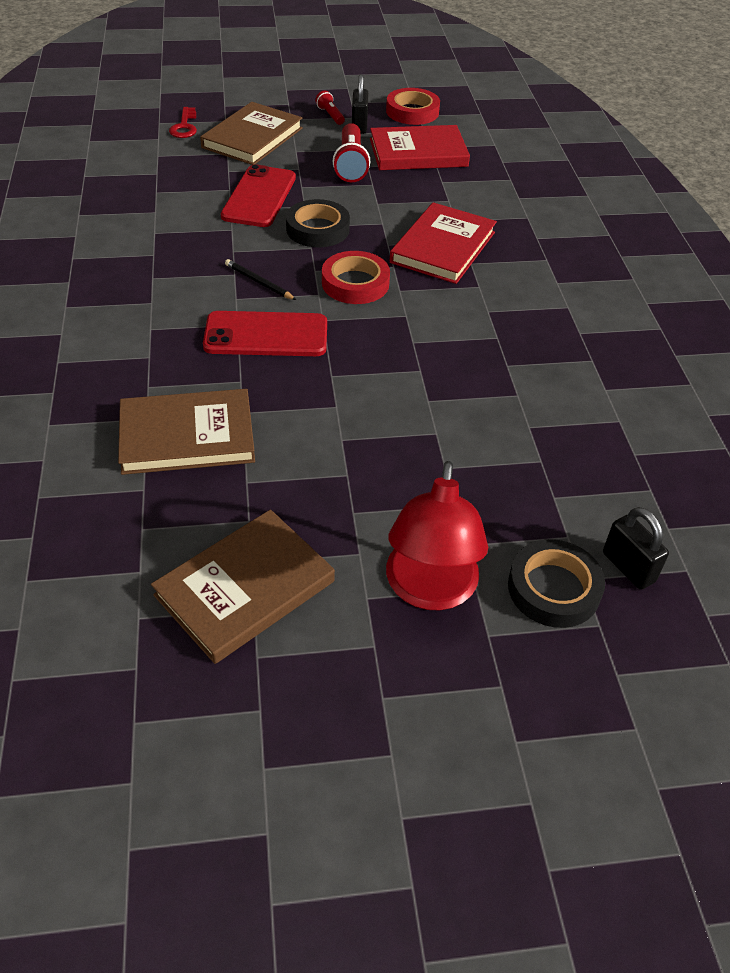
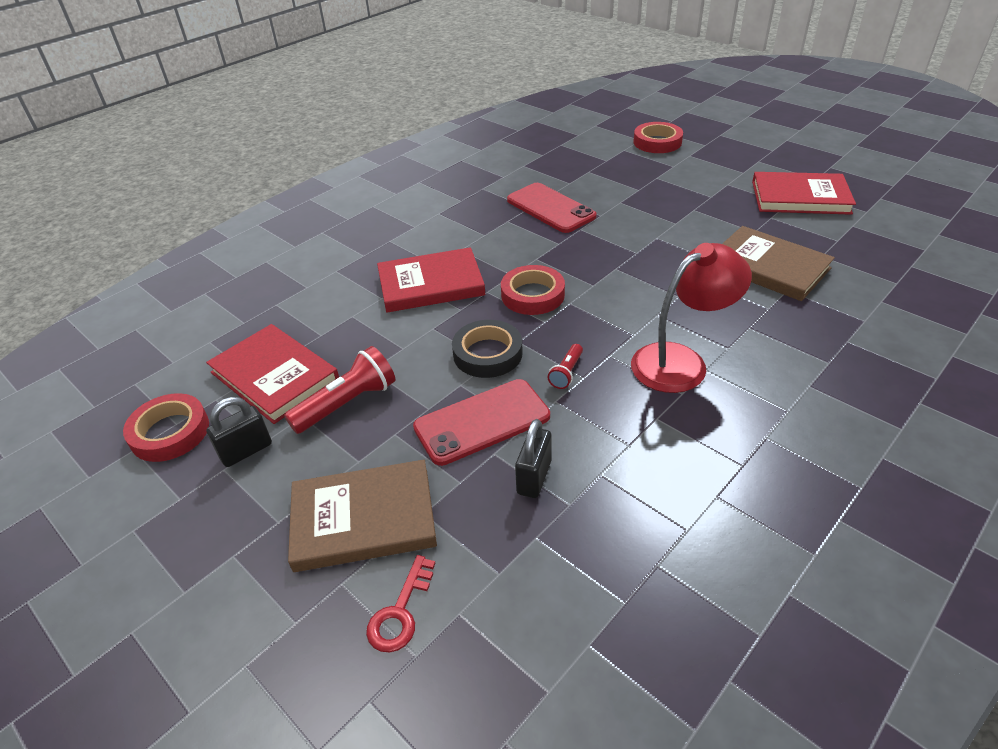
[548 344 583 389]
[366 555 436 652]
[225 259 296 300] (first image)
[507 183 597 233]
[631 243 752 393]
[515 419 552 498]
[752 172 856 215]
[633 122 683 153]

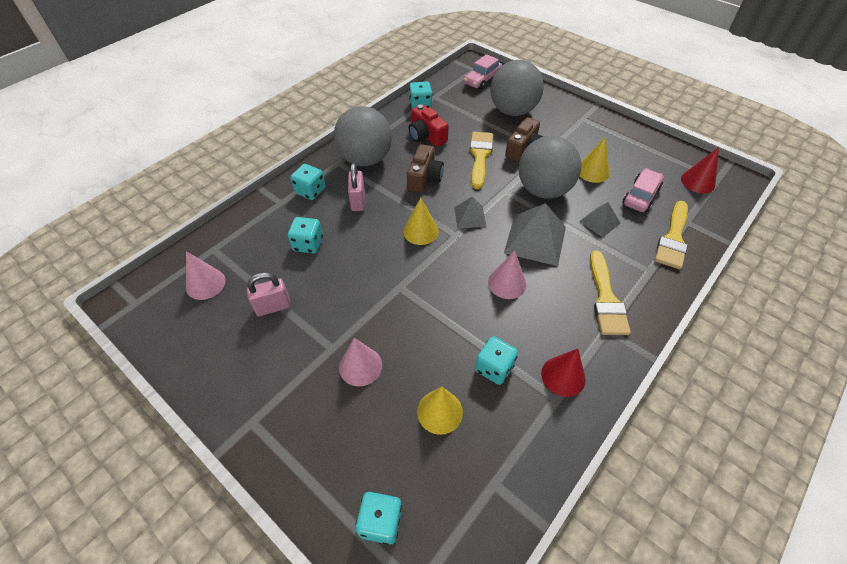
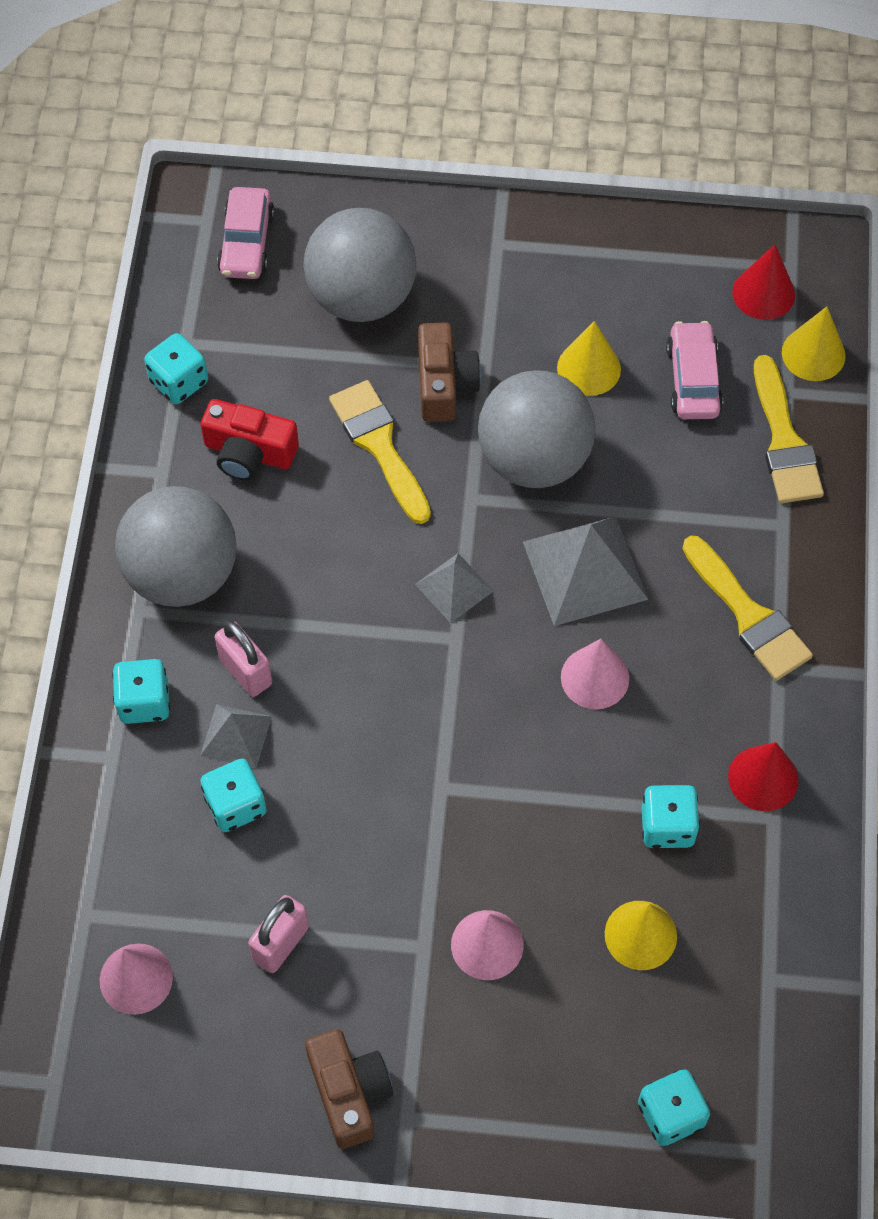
[305 1029 393 1149]
[782 306 846 381]
[200 704 272 768]

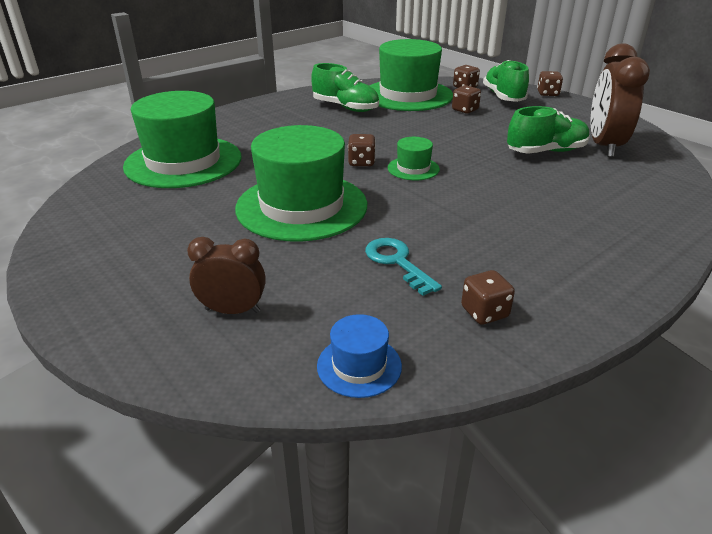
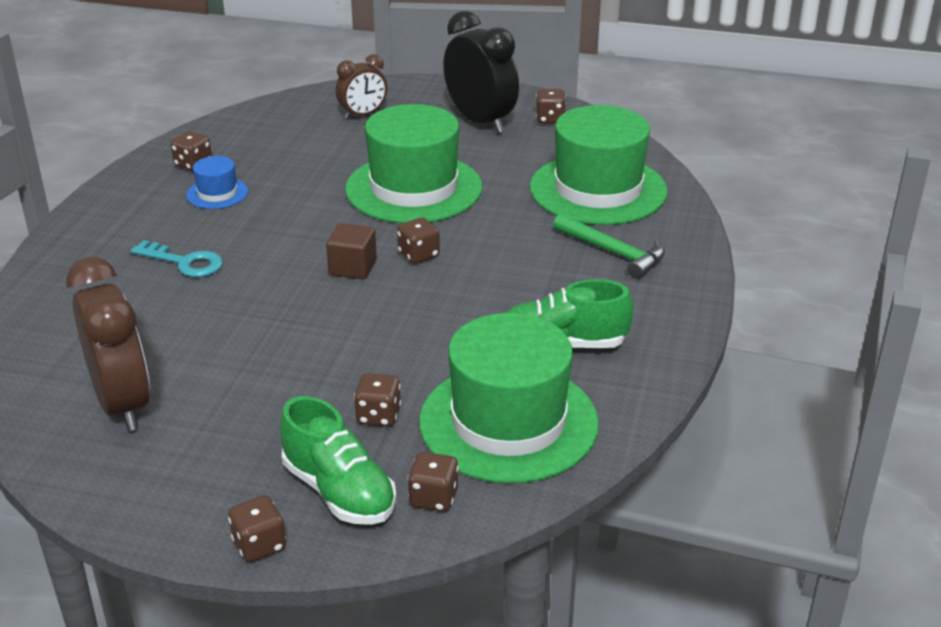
[507 106 590 154] (first image)
[326 223 377 279]
[131 240 223 277]
[186 156 248 209]
[443 11 519 134]
[536 89 566 124]
[553 213 665 279]

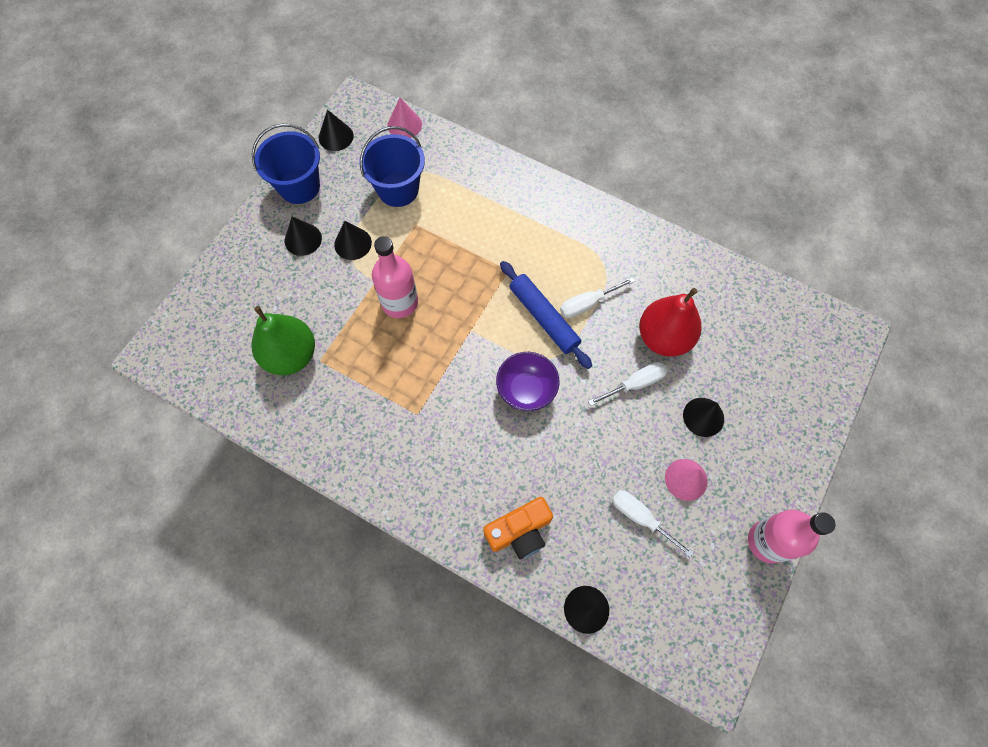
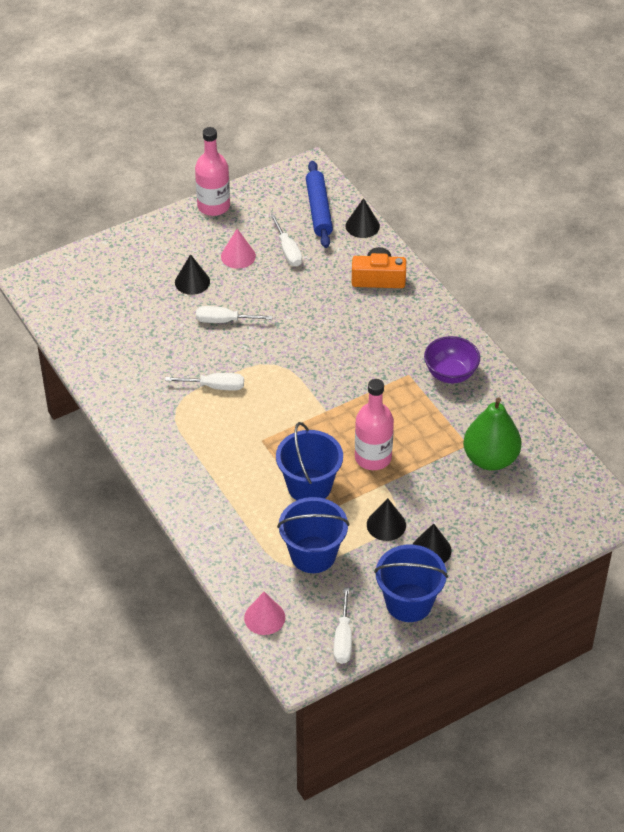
[333 588 352 664]
[306 161 333 248]
[639 288 701 357] (first image)
[424 336 480 383]
[276 422 343 500]

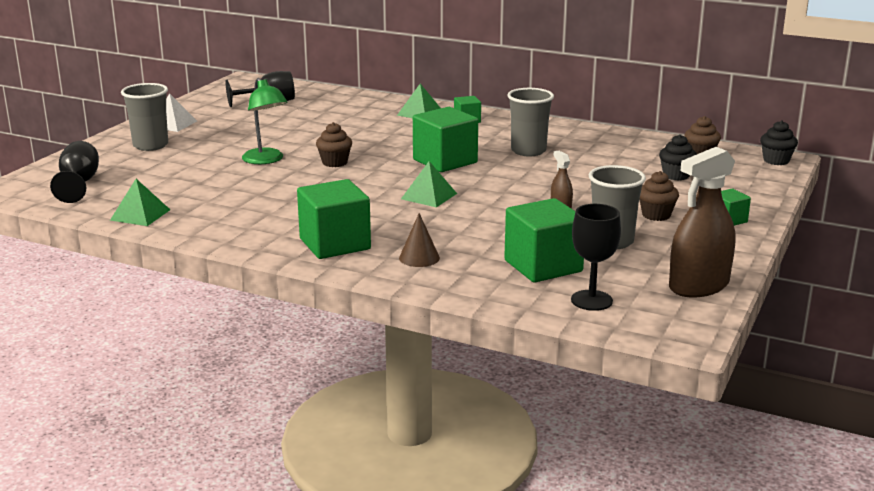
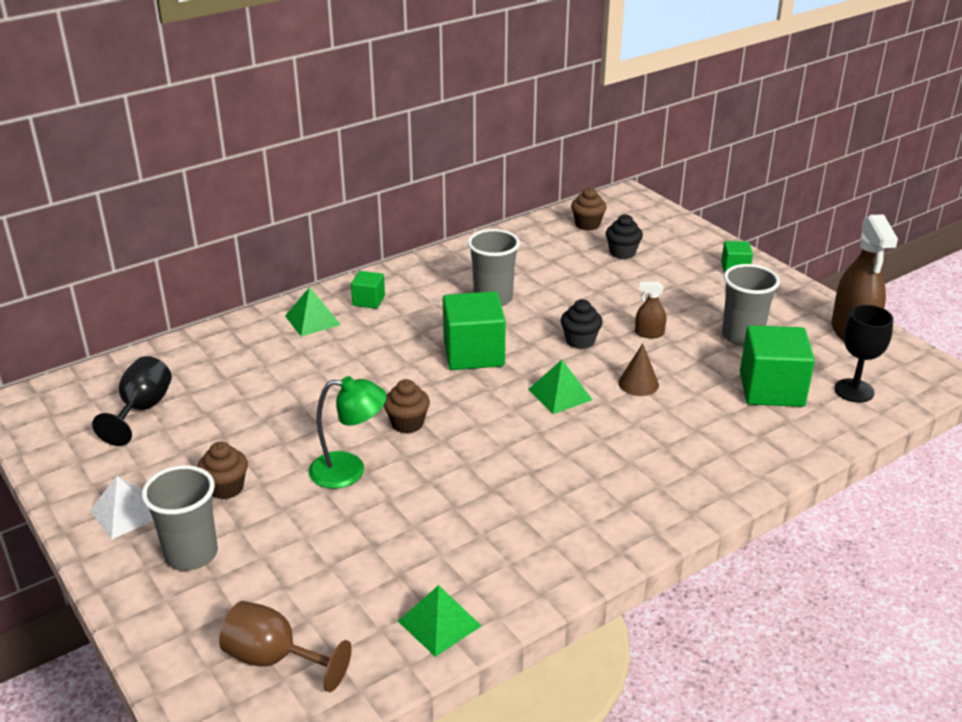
[561 299 603 349]
[219 601 352 692]
[198 442 248 499]
[297 179 371 259] (first image)
[618 343 659 396]

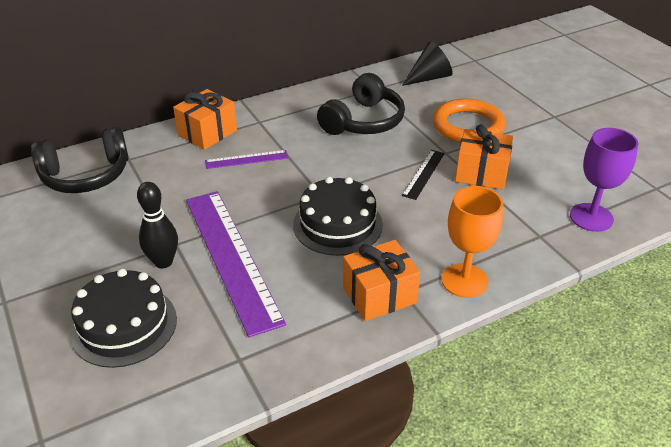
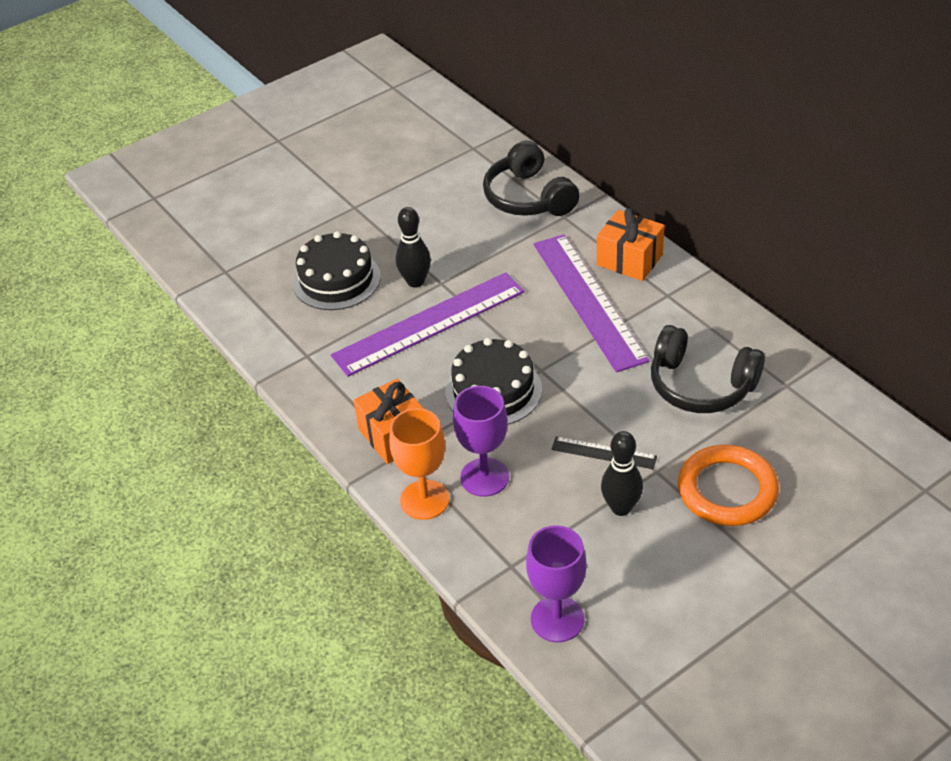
[402 42 453 86] (first image)
[601 431 643 516]
[534 234 649 372]
[453 386 509 497]

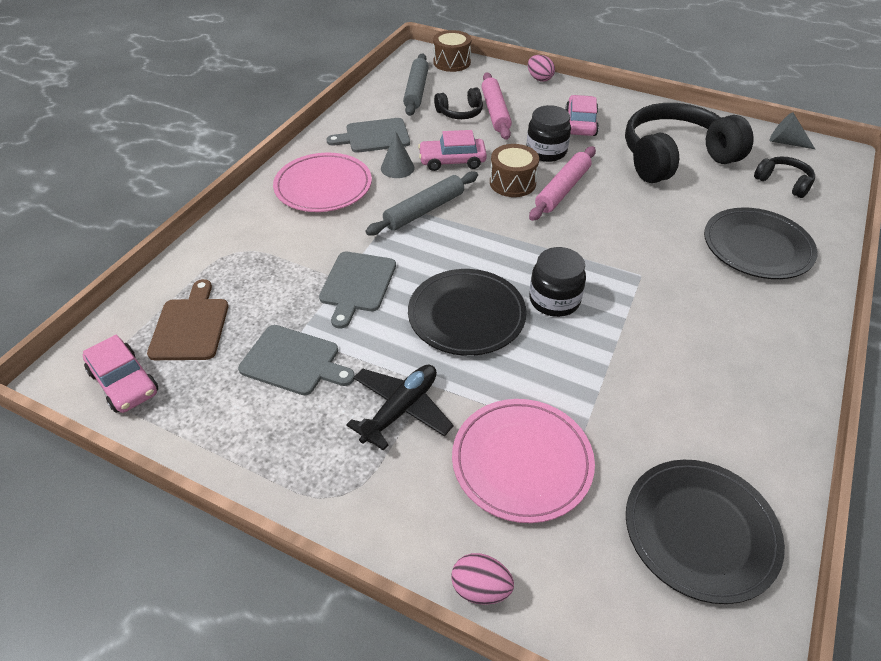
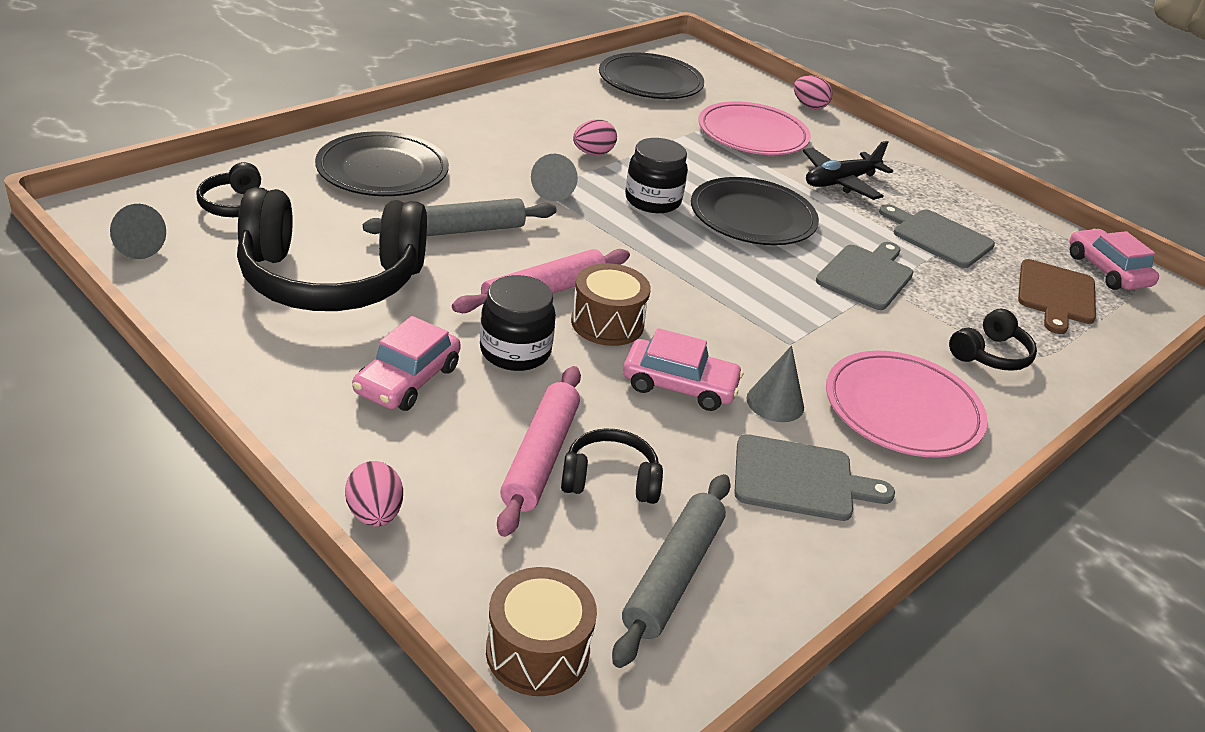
[363 198 557 236]
[573 119 617 155]
[531 154 578 201]
[949 309 1037 371]

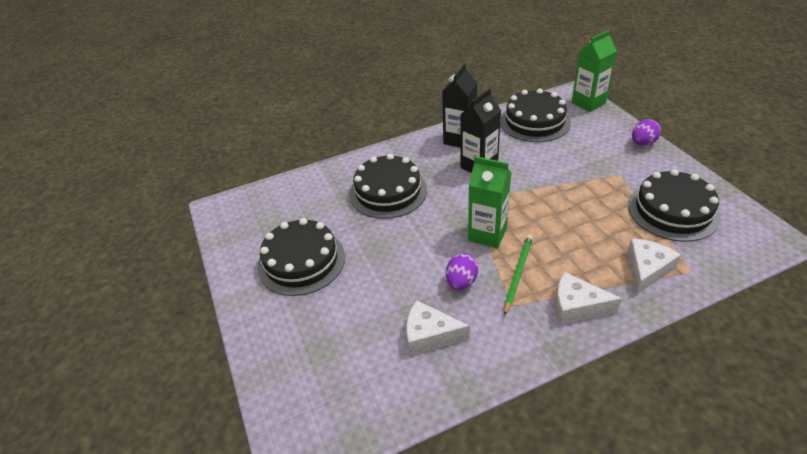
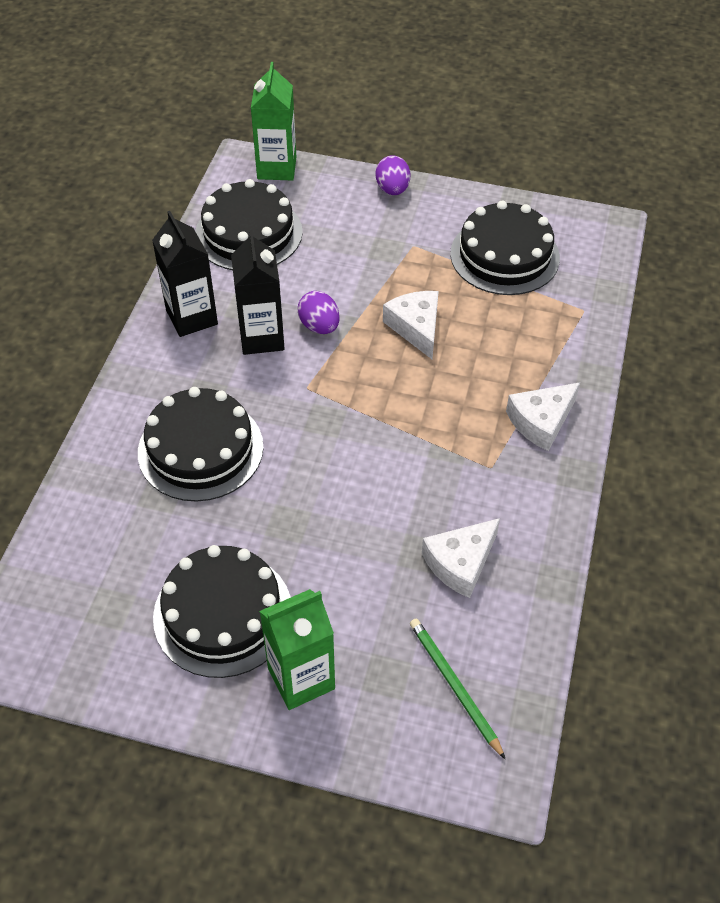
[259 589 335 710]
[410 619 505 759]
[383 291 439 359]
[298 291 340 334]

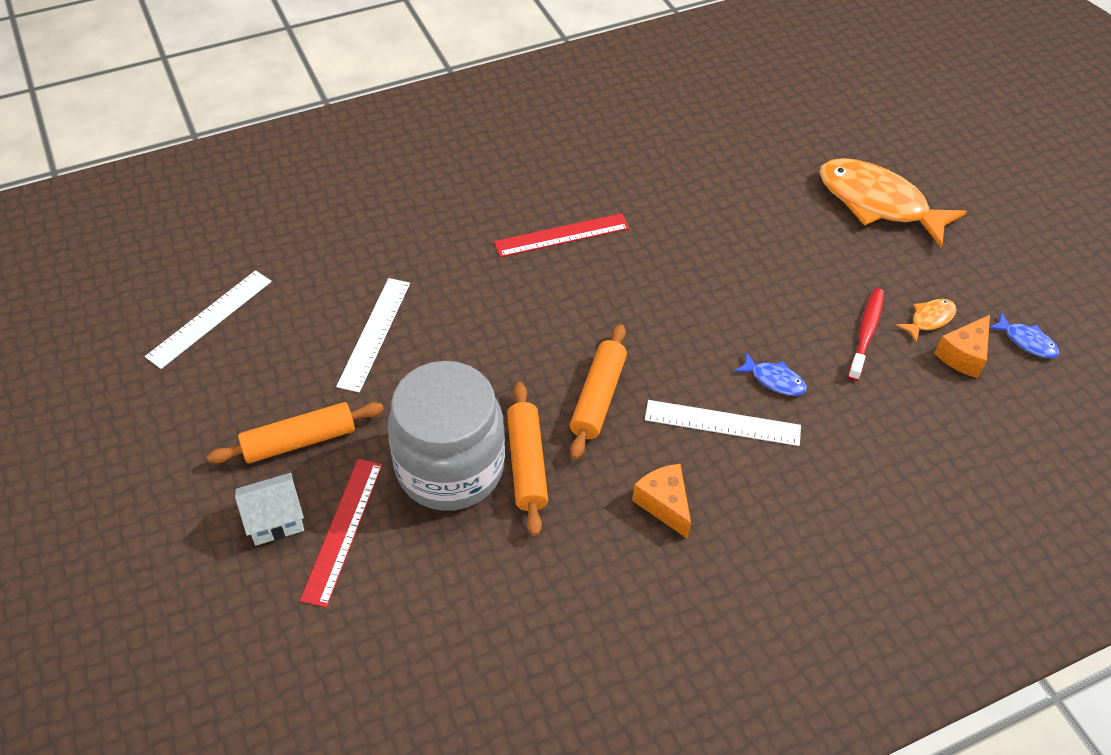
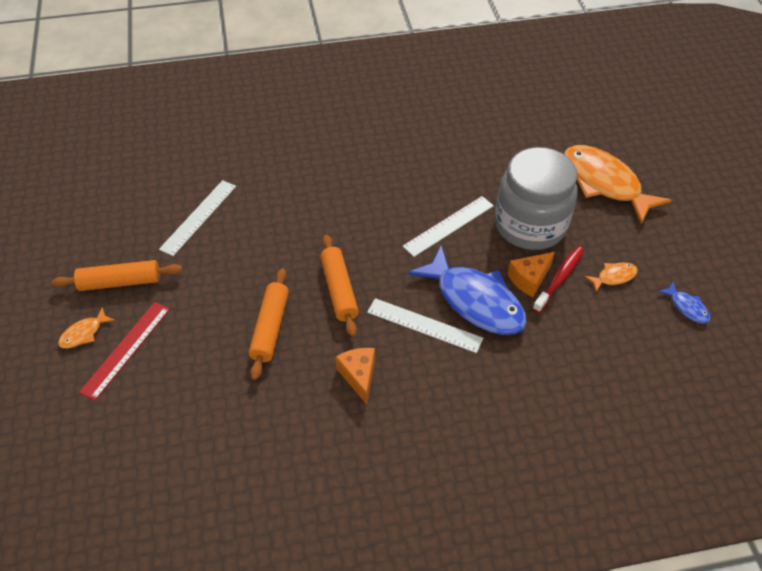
[494 213 629 257] (first image)
[403 196 494 257]
[508 252 555 297]
[320 235 359 337]
[408 246 527 335]
[495 147 578 250]
[58 307 115 348]

